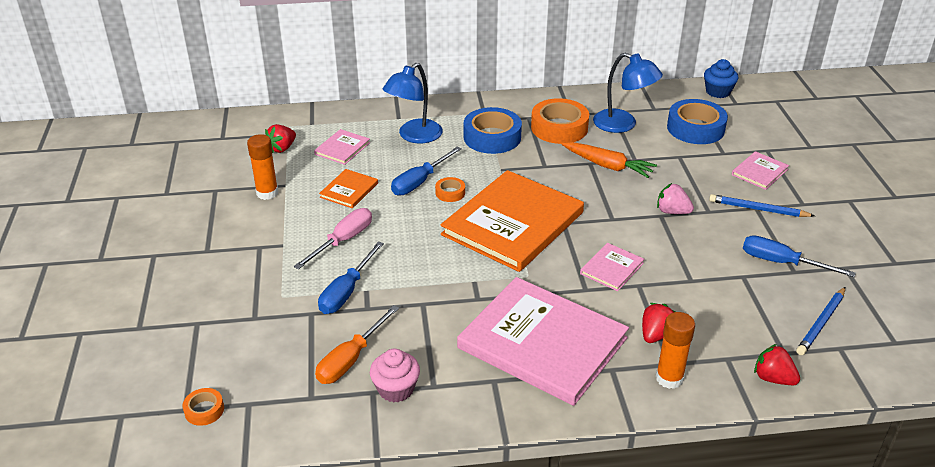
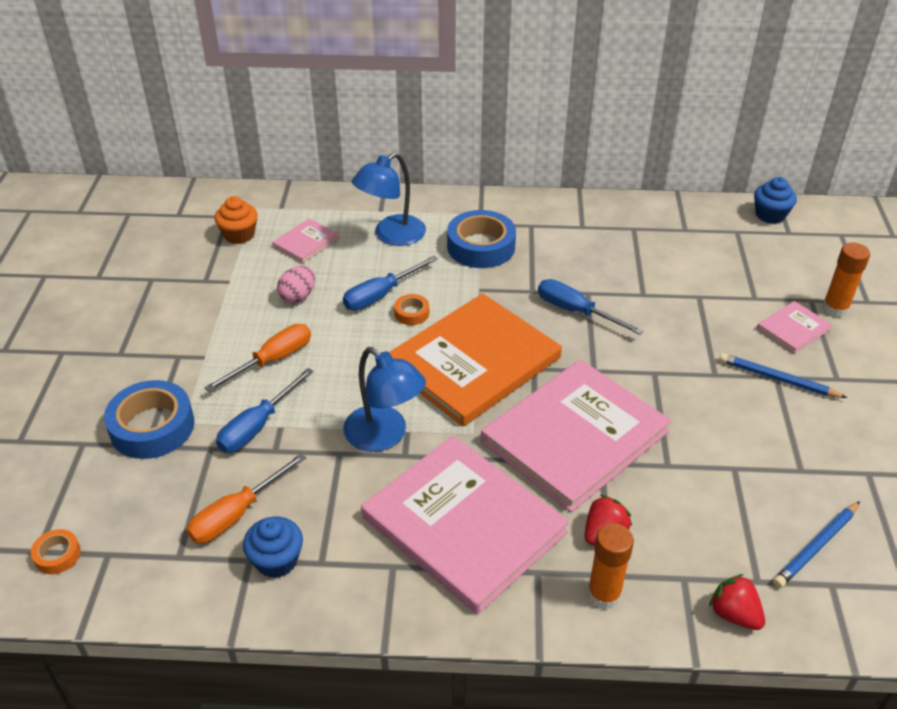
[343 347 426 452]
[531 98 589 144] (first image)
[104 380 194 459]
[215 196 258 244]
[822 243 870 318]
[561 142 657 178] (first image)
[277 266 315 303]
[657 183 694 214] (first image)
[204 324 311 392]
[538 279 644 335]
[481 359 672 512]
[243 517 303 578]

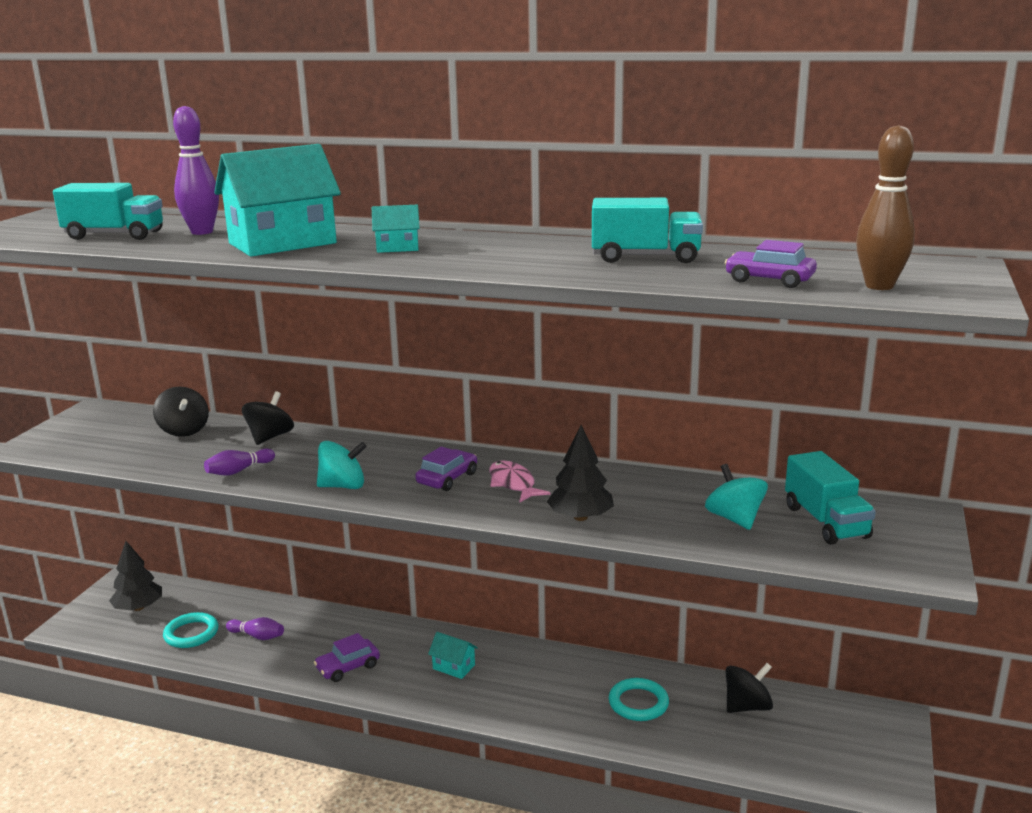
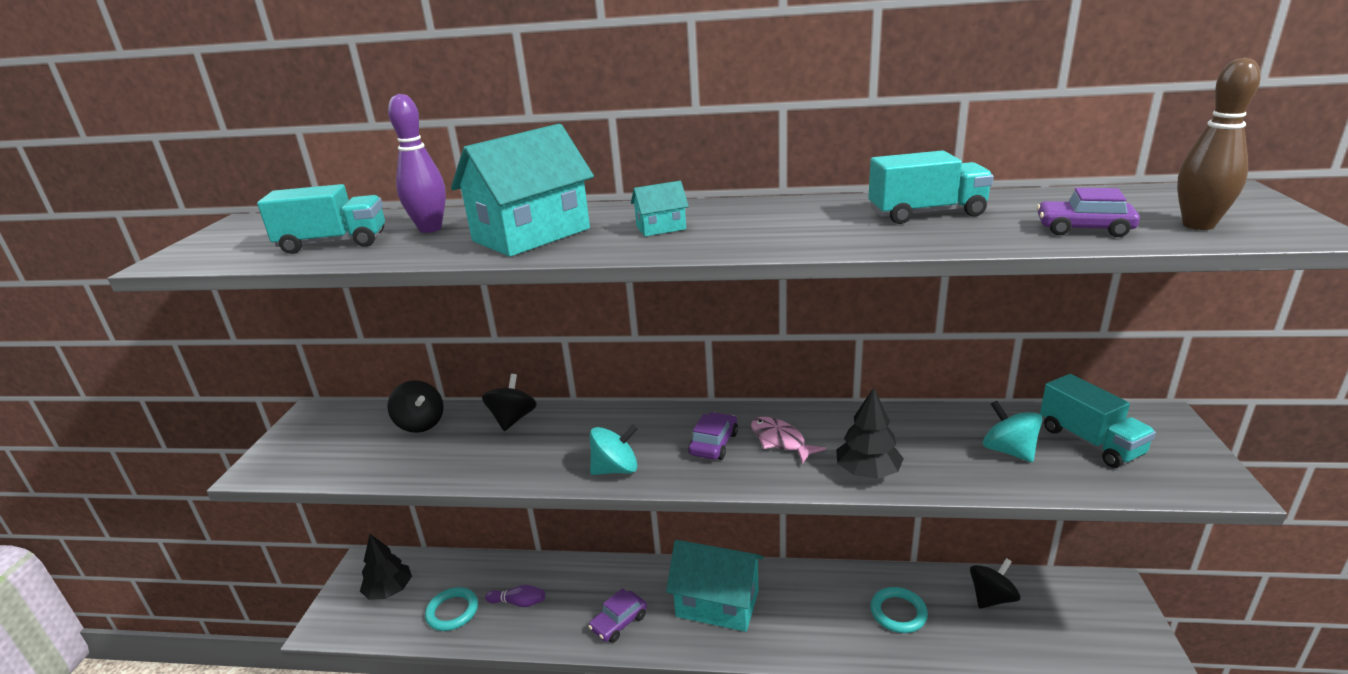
[204 448 275 476] (first image)
[666 540 764 632]

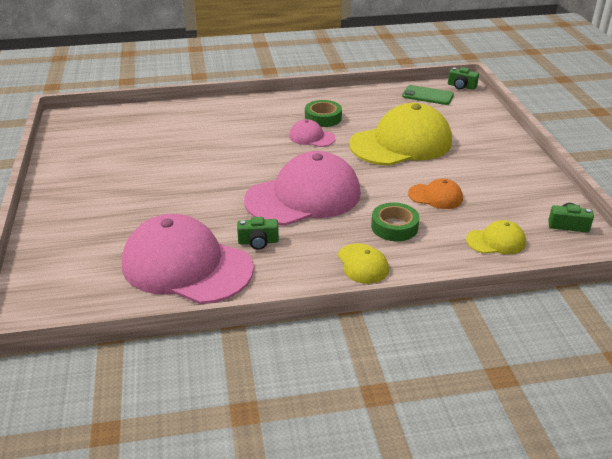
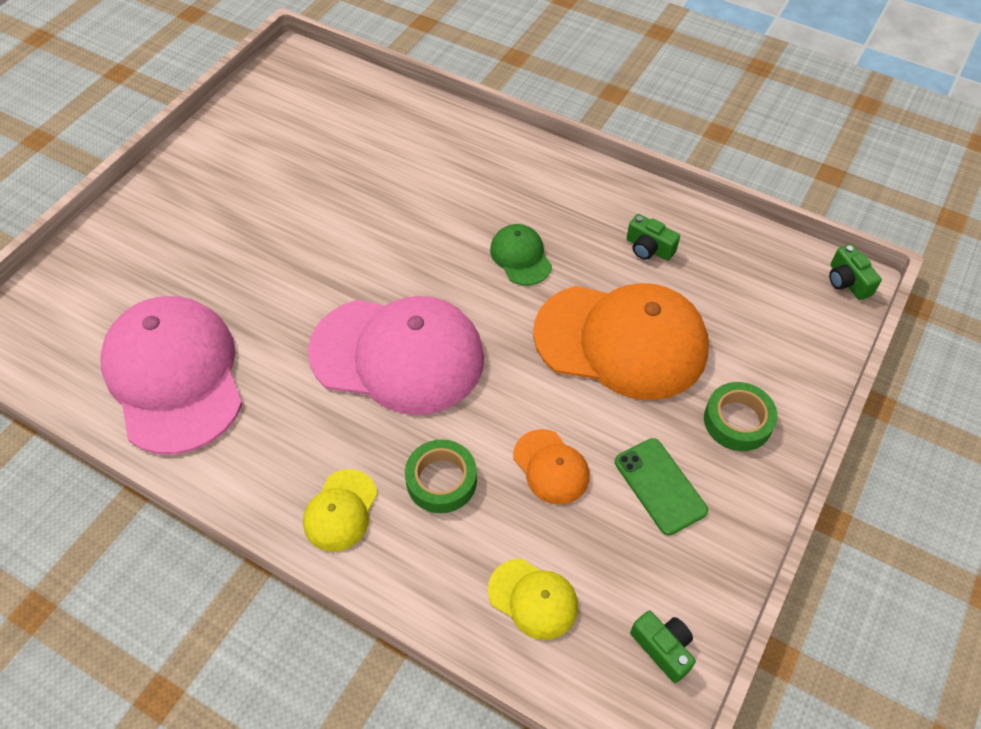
[615 438 708 535]
[704 382 778 451]
[533 283 709 400]
[490 224 552 285]
[627 214 680 261]

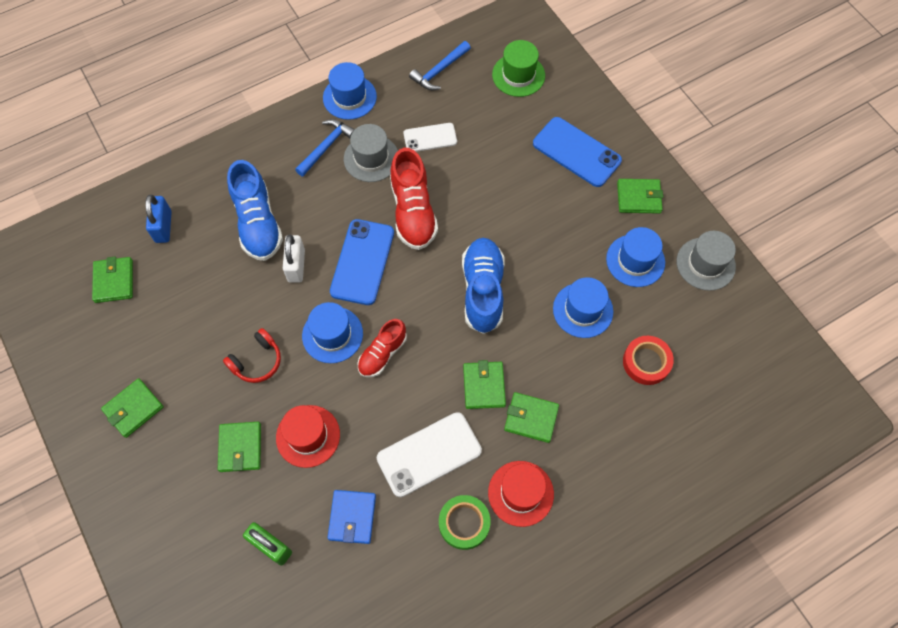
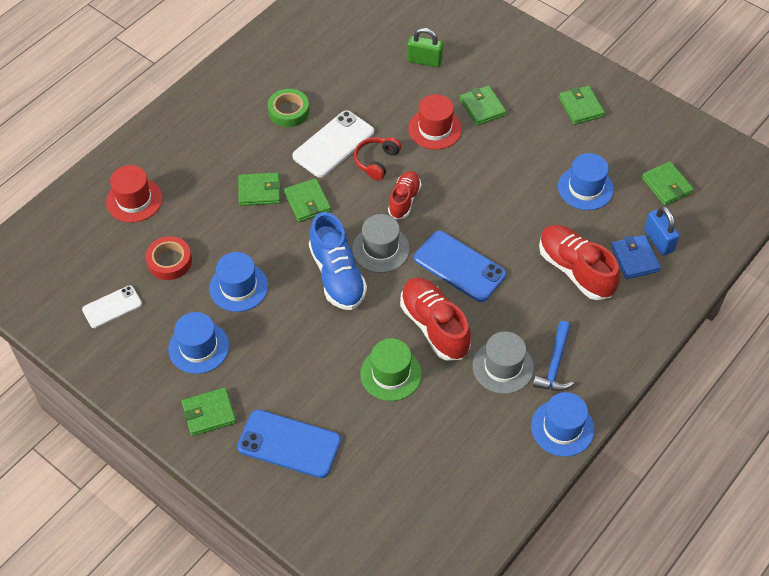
[360 338 422 401]
[409 41 471 90] (first image)
[82 285 142 328]
[539 225 620 300]
[414 231 506 302]
[352 214 410 273]
[283 235 305 283] (first image)
[558 153 614 210]
[354 137 401 180]
[559 86 605 125]
[106 165 162 223]
[611 235 661 279]

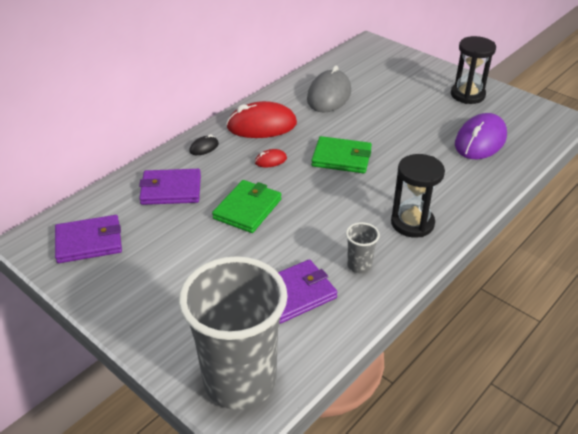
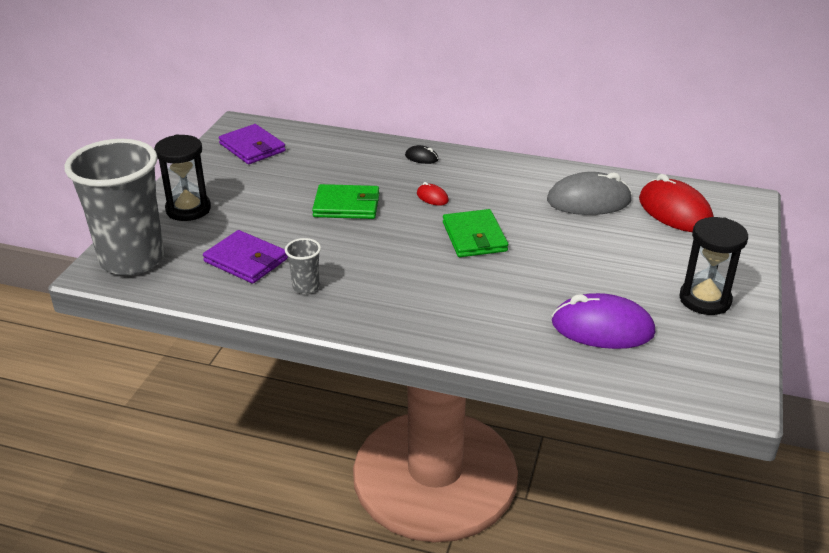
[639 174 714 232]
[154 134 211 221]
[139 169 201 205] (first image)

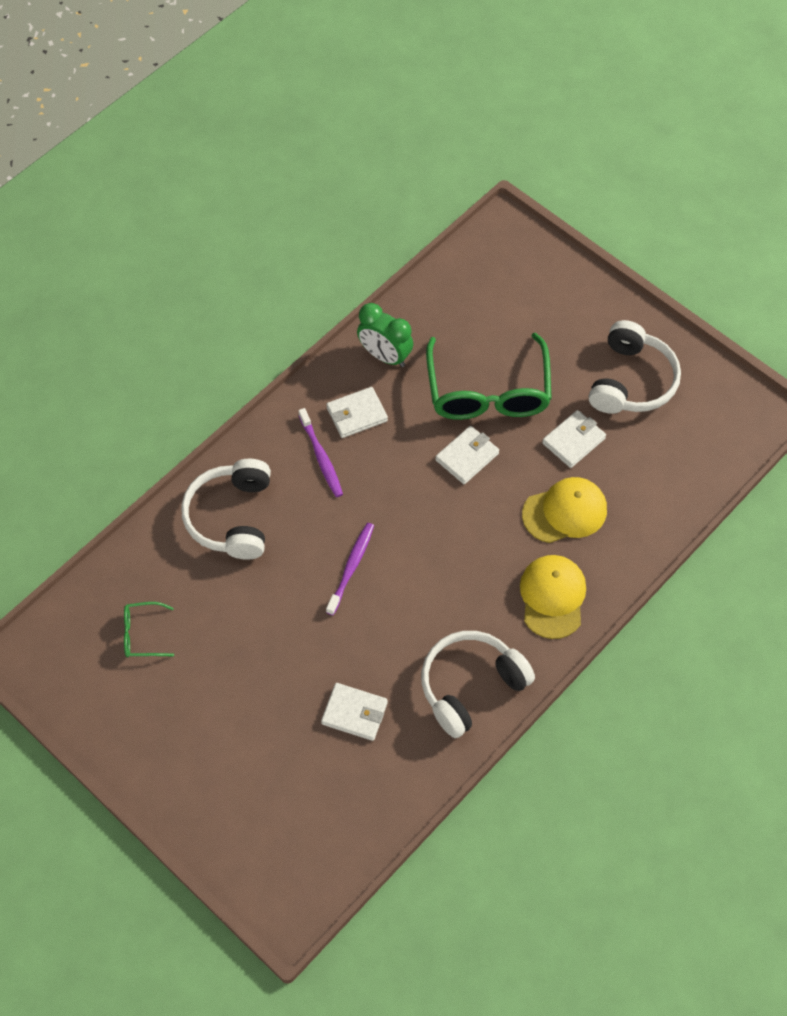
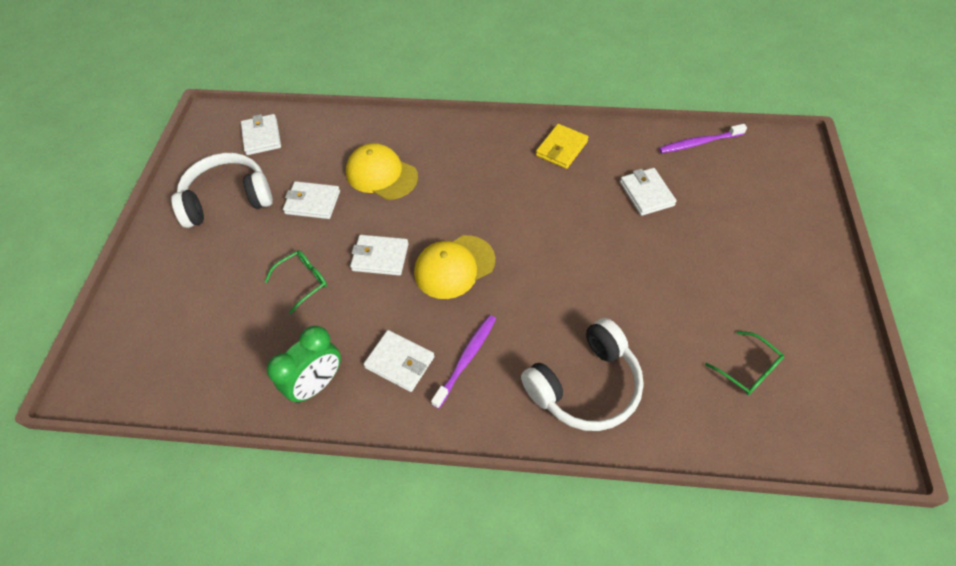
[267 326 341 403]
[265 250 327 314]
[659 124 747 153]
[414 235 495 299]
[536 124 588 169]
[241 114 281 155]

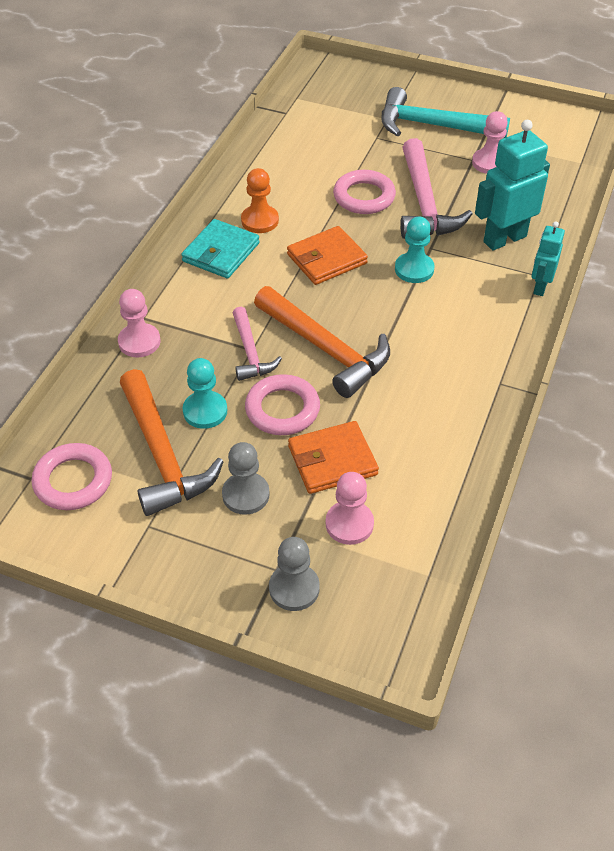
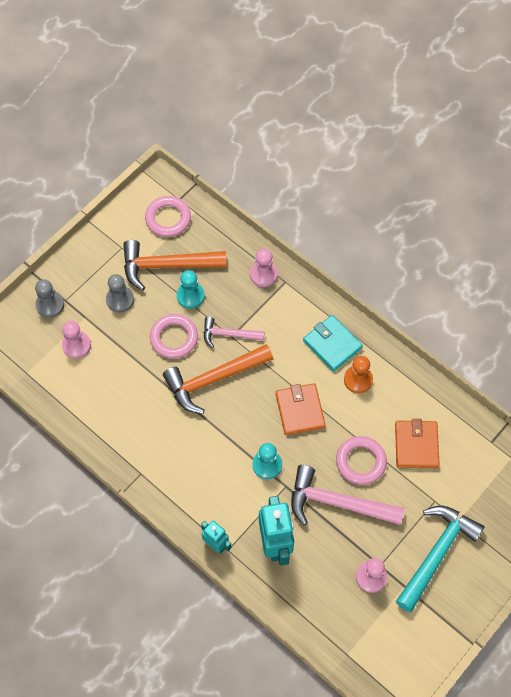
[395 419 440 468]

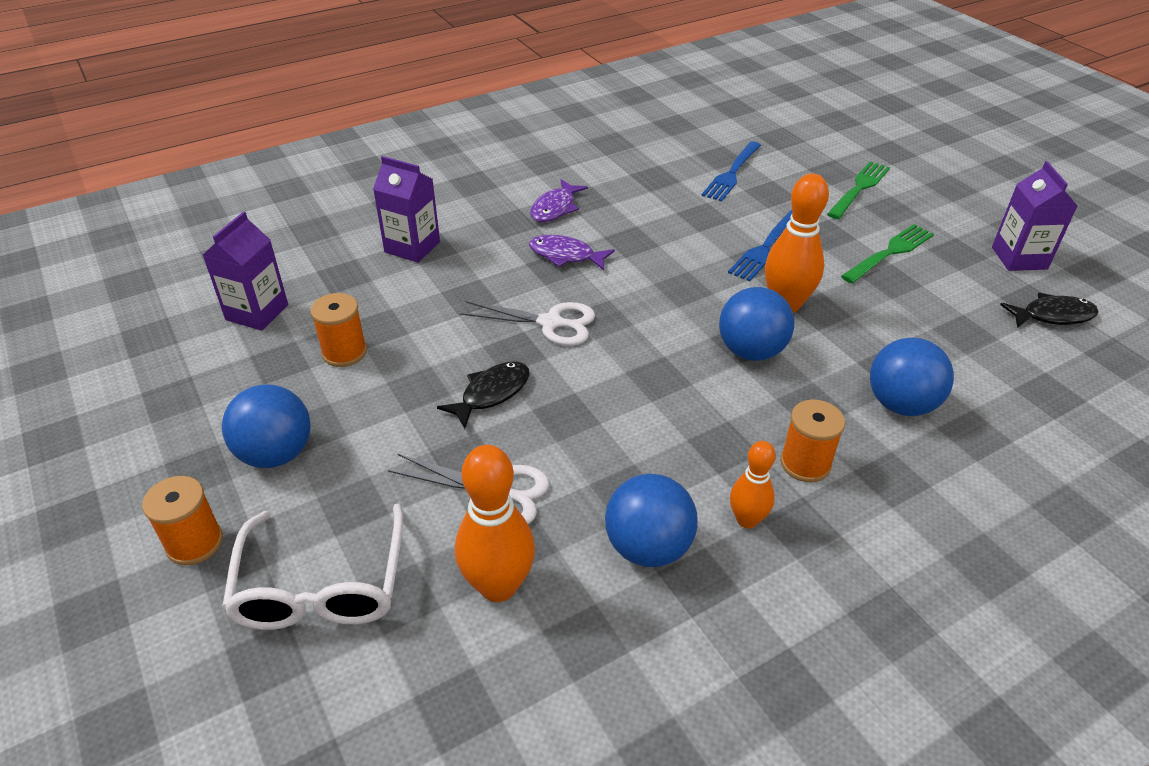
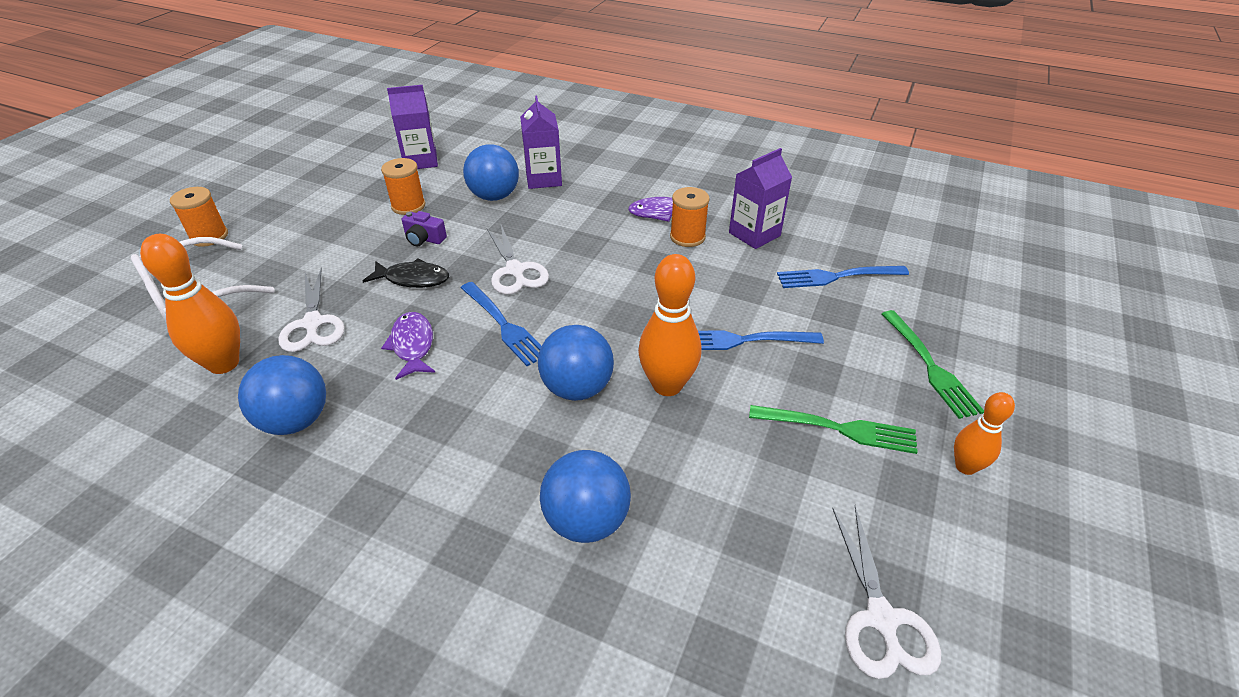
[882 310 984 419]
[729 148 792 249]
[381 312 435 380]
[832 506 941 679]
[463 144 519 201]
[670 187 710 247]
[954 392 1015 475]
[402 211 447 246]
[461 282 541 366]

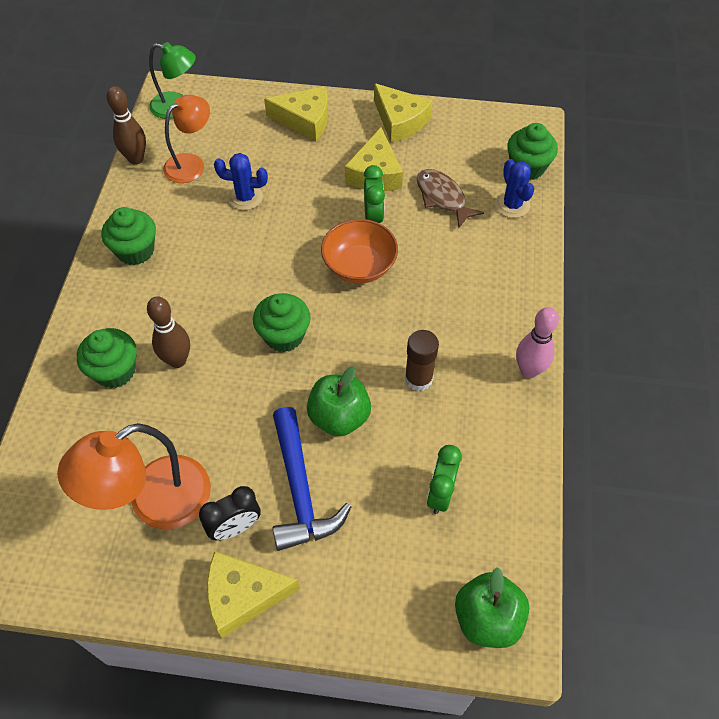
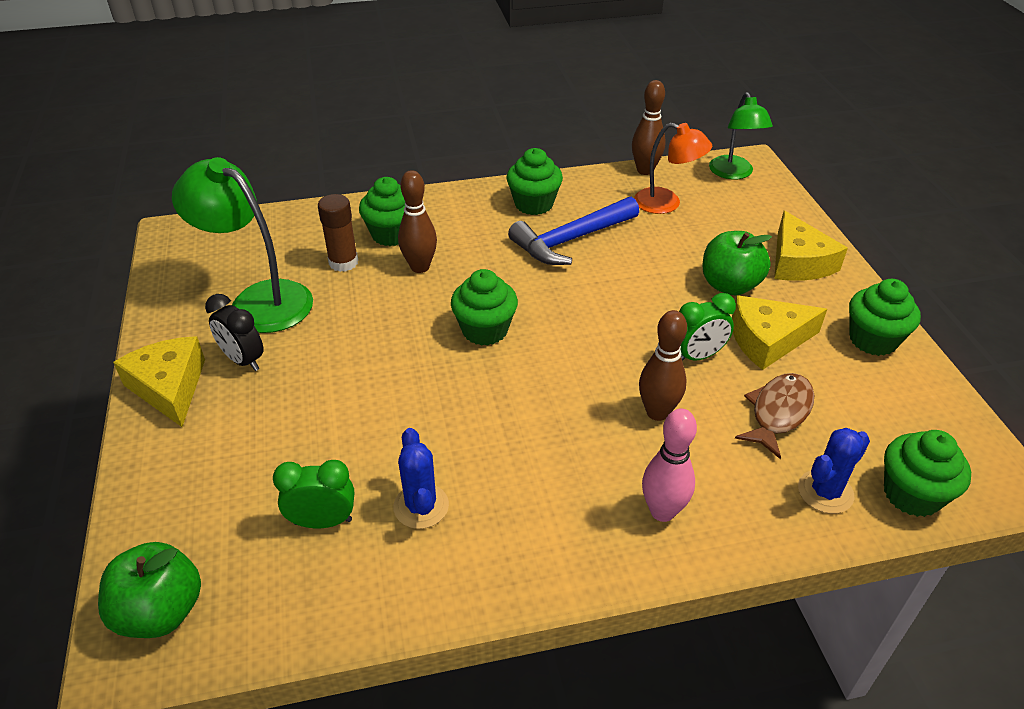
[849 279 921 356]
[393 428 449 529]
[321 219 398 283] (first image)
[642 409 697 522]
[318 194 358 272]
[702 231 772 295]
[508 197 639 265]
[172 157 313 333]
[639 310 687 421]

